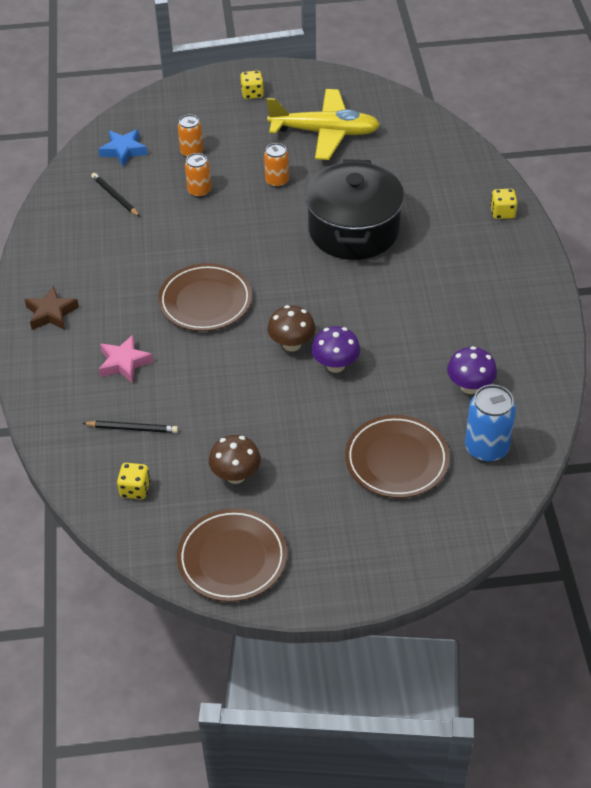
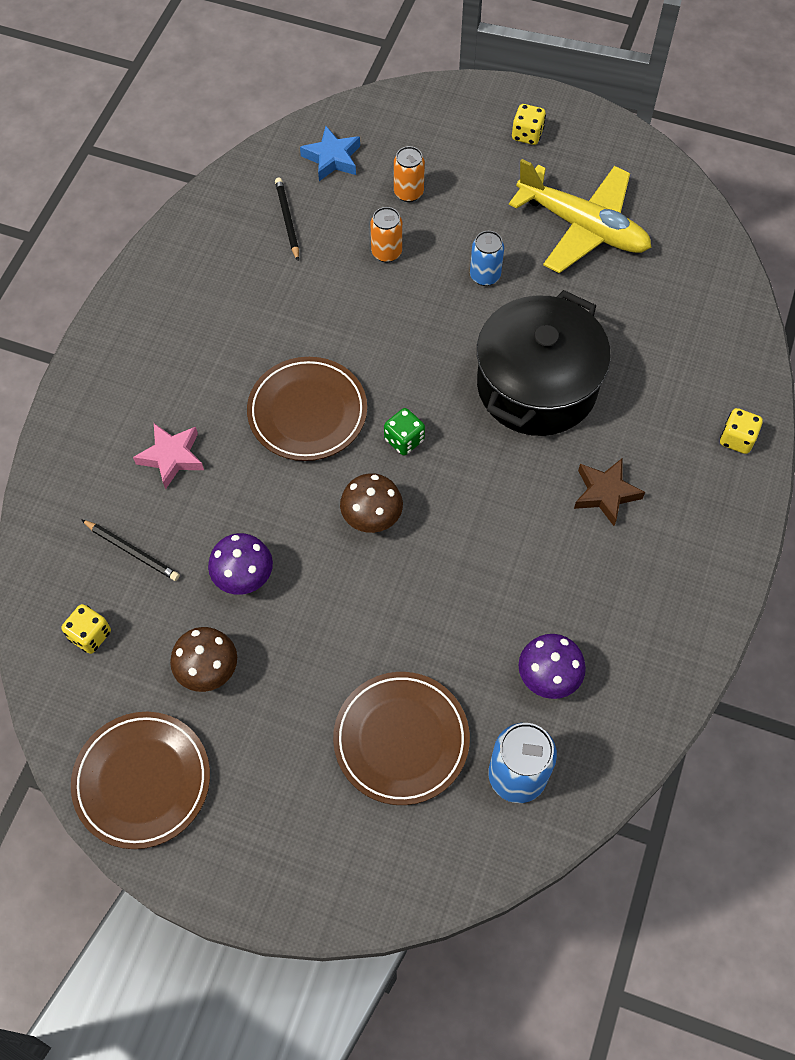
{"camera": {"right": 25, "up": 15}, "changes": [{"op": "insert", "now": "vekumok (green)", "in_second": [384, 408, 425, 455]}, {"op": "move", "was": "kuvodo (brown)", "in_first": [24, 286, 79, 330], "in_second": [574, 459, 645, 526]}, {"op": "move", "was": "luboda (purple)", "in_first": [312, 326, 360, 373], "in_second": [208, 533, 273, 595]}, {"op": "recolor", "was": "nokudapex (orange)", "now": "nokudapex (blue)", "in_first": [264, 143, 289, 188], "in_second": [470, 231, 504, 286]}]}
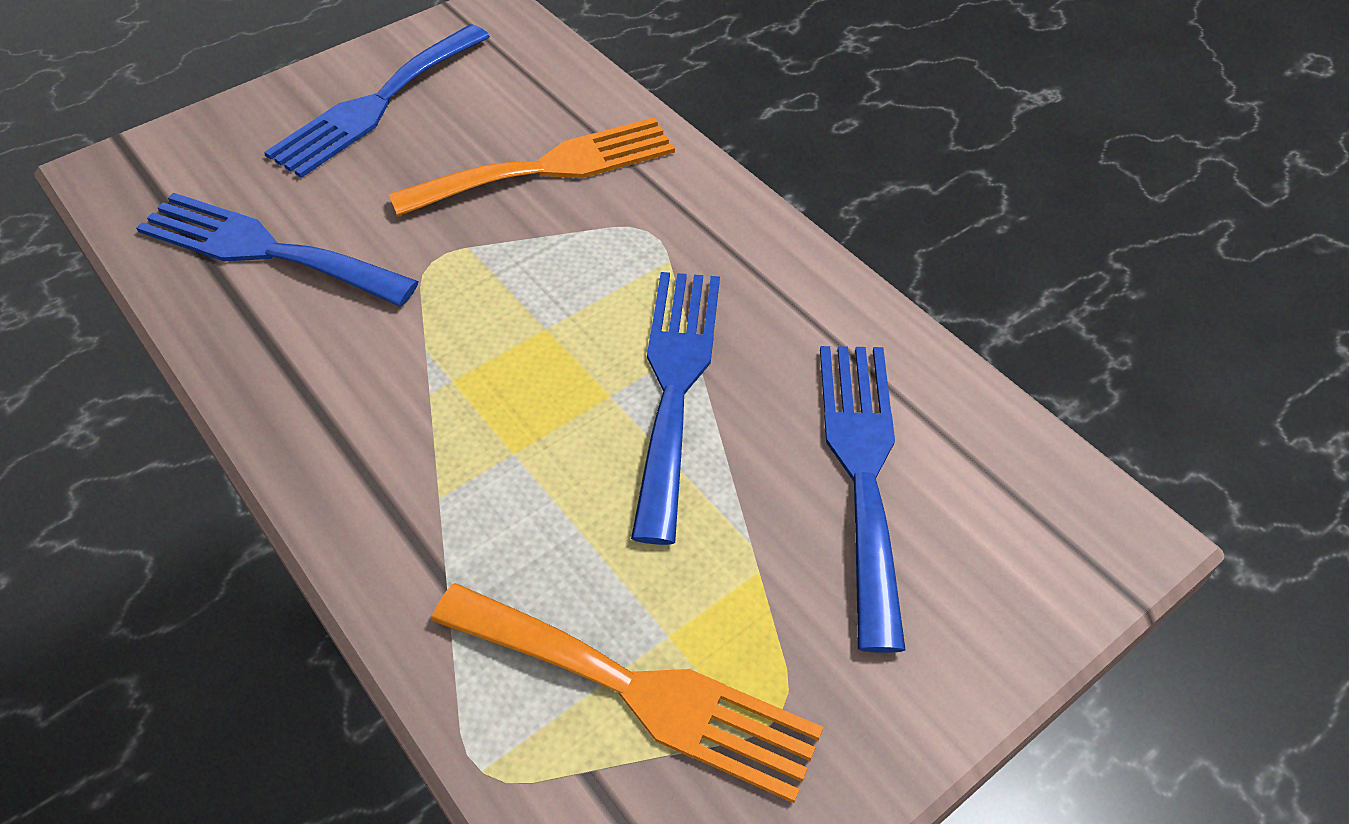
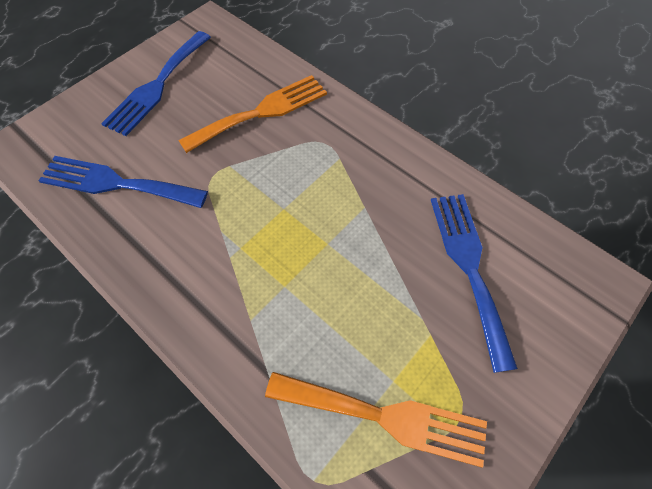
{"camera": {"right": -10, "up": 10}, "changes": [{"op": "delete", "was": "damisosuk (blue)", "in_first": [631, 272, 720, 545]}]}
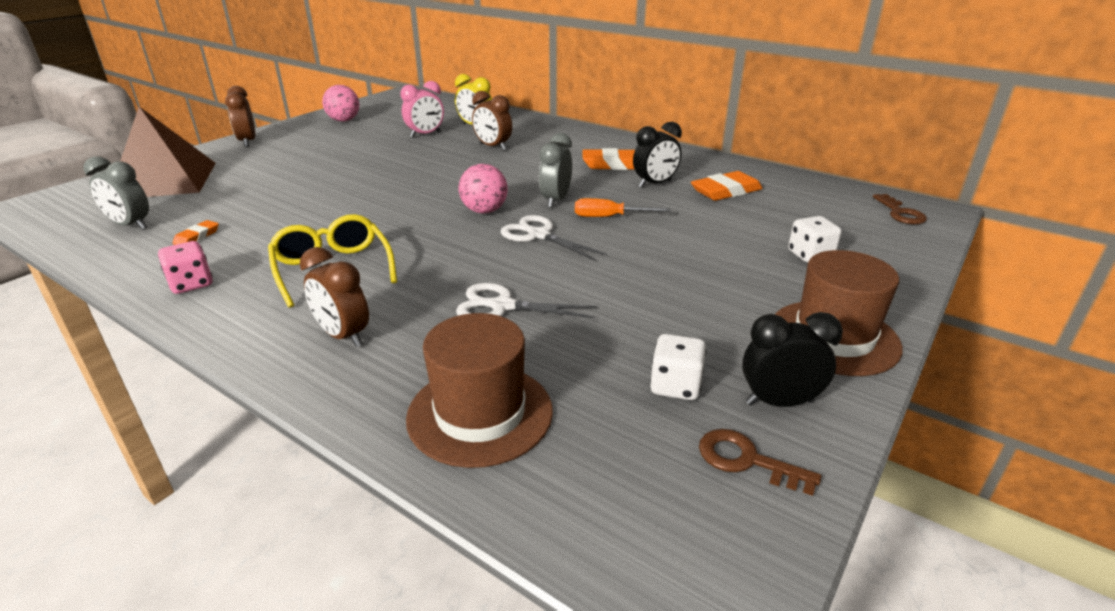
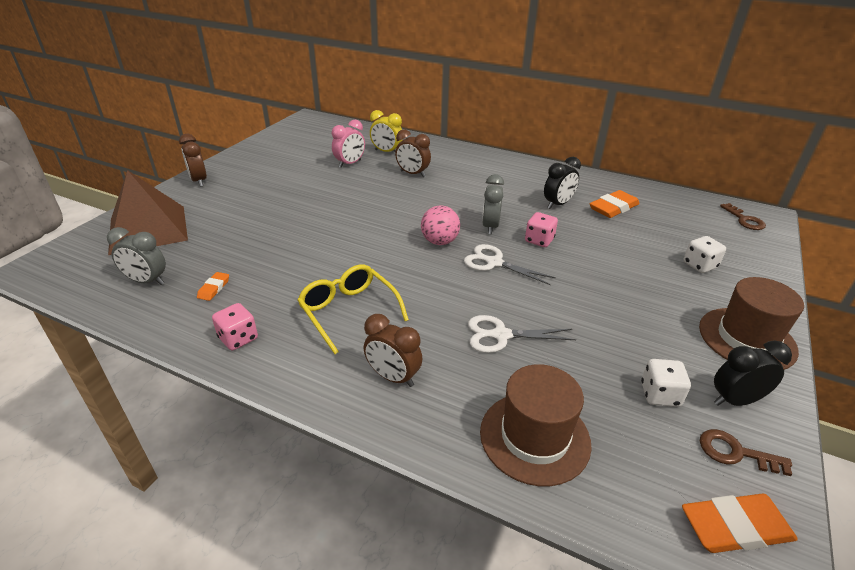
{"camera": {"right": -10, "up": 5}, "changes": [{"op": "delete", "was": "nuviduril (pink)", "in_first": [322, 85, 359, 122]}, {"op": "move", "was": "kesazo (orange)", "in_first": [582, 148, 635, 170], "in_second": [682, 493, 798, 553]}, {"op": "replace", "was": "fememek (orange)", "now": "vekumok (pink)", "in_first": [575, 198, 671, 217], "in_second": [525, 212, 558, 247]}]}
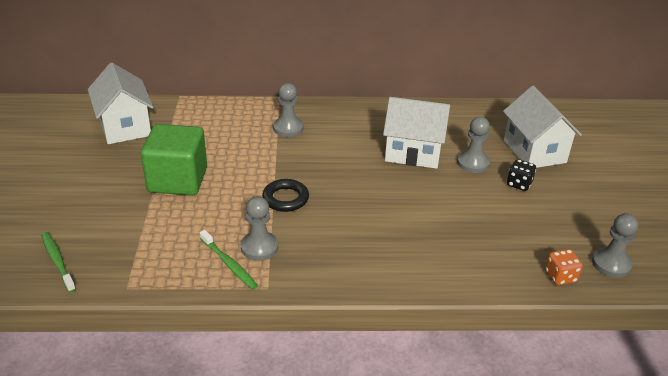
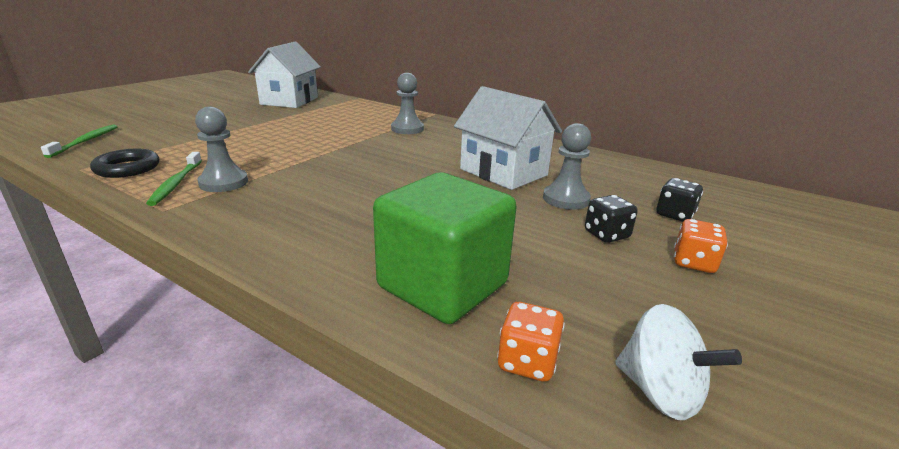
{"camera": {"right": 35, "up": -10}, "changes": [{"op": "insert", "now": "vekumok (orange)", "in_second": [674, 219, 728, 273]}, {"op": "move", "was": "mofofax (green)", "in_first": [141, 124, 207, 195], "in_second": [373, 173, 517, 324]}, {"op": "move", "was": "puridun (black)", "in_first": [262, 179, 309, 212], "in_second": [90, 149, 159, 178]}, {"op": "replace", "was": "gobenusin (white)", "now": "vekumok (black)", "in_first": [503, 86, 582, 168], "in_second": [657, 178, 703, 222]}, {"op": "replace", "was": "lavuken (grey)", "now": "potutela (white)", "in_first": [592, 213, 638, 278], "in_second": [615, 304, 742, 420]}]}
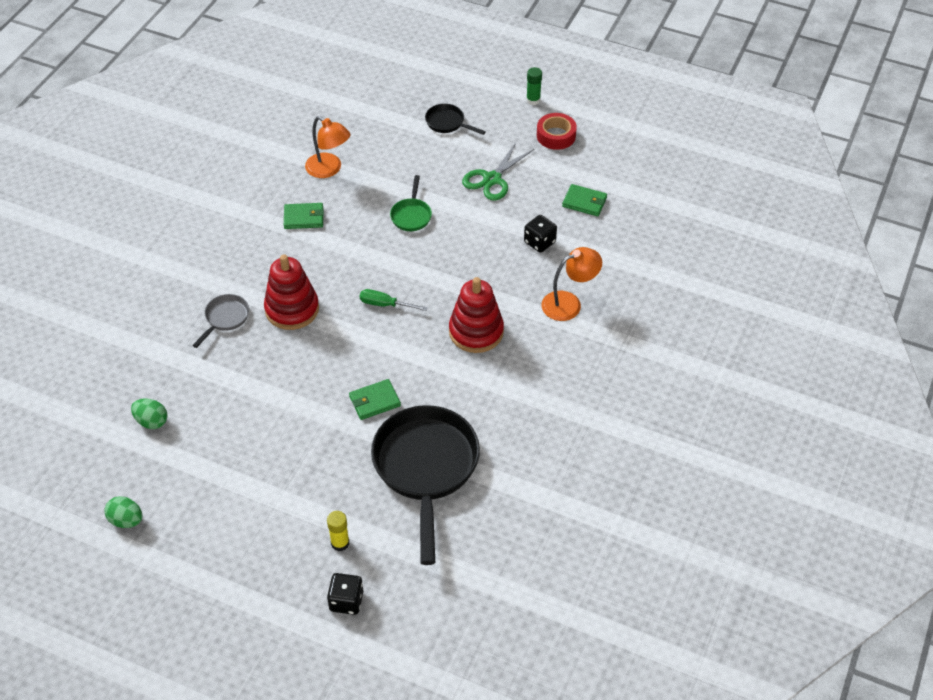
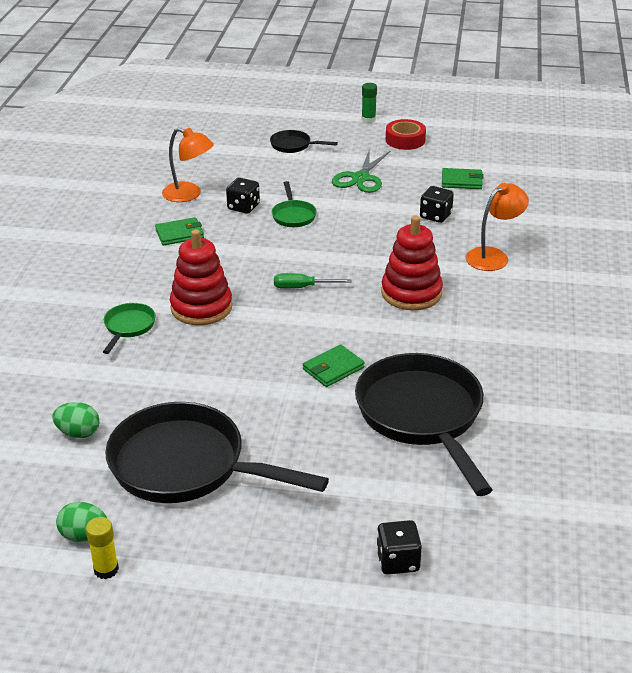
{"camera": {"right": -15, "up": -15}, "changes": [{"op": "insert", "now": "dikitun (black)", "in_second": [105, 402, 329, 503]}, {"op": "insert", "now": "vekumok (black)", "in_second": [226, 178, 260, 214]}, {"op": "move", "was": "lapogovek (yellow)", "in_first": [327, 511, 349, 551], "in_second": [86, 517, 119, 579]}, {"op": "recolor", "was": "dikitun (grey)", "now": "dikitun (green)", "in_first": [192, 294, 249, 348], "in_second": [103, 303, 156, 354]}]}
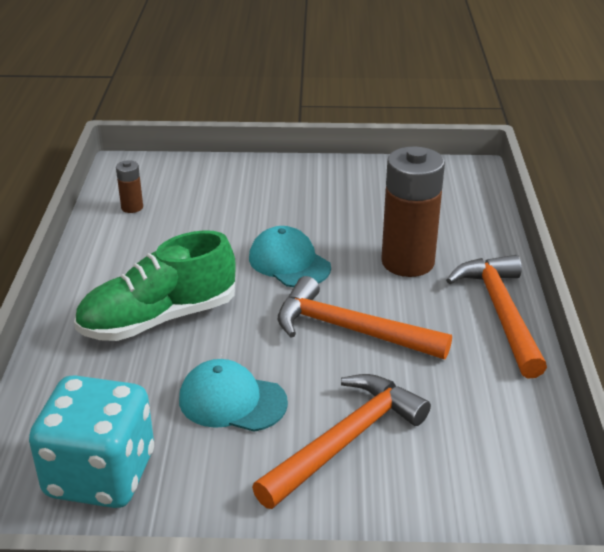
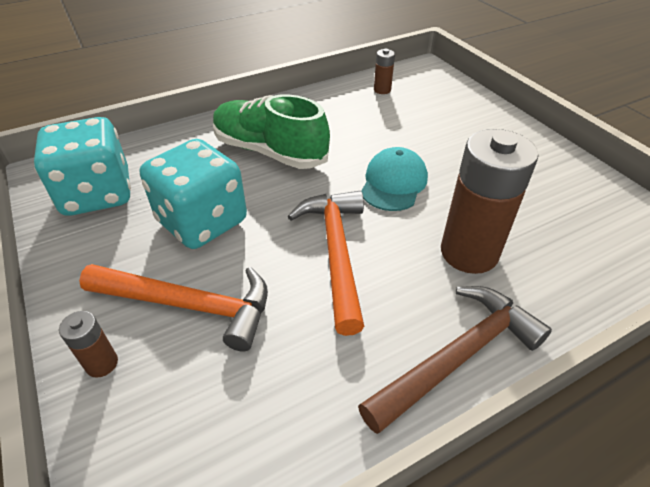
{"camera": {"right": 60, "up": 10}, "changes": [{"op": "insert", "now": "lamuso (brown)", "in_second": [59, 311, 118, 378]}, {"op": "replace", "was": "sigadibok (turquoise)", "now": "vekumok (turquoise)", "in_first": [179, 359, 288, 432], "in_second": [140, 139, 247, 249]}, {"op": "recolor", "was": "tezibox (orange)", "now": "tezibox (brown)", "in_first": [446, 255, 547, 379], "in_second": [358, 286, 552, 434]}]}
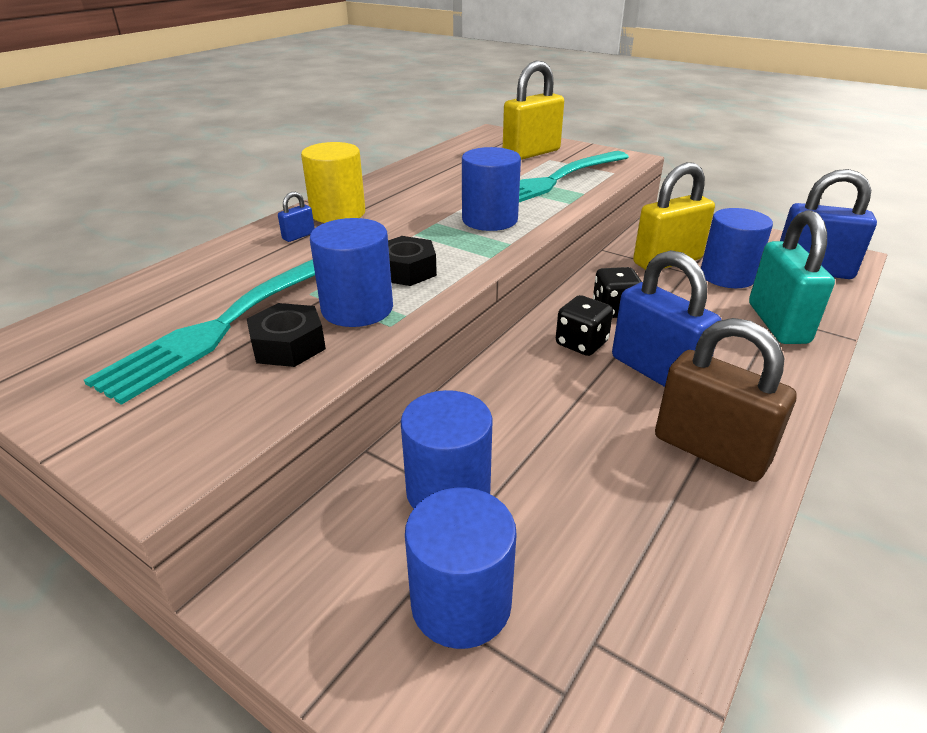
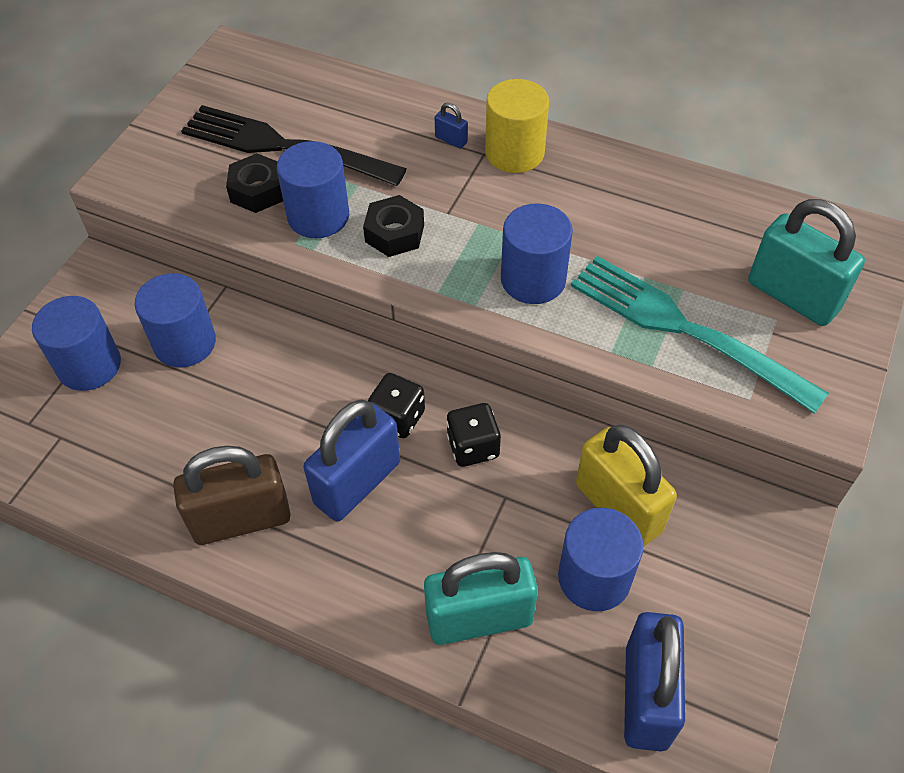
{"camera": {"right": 80, "up": 20}, "changes": [{"op": "recolor", "was": "damisosuk (turquoise)", "now": "damisosuk (black)", "in_first": [84, 259, 315, 405], "in_second": [181, 105, 407, 186]}, {"op": "recolor", "was": "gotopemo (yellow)", "now": "gotopemo (turquoise)", "in_first": [503, 60, 564, 160], "in_second": [748, 199, 865, 326]}, {"op": "rotate", "was": "gotopemo (brown)", "in_first": [655, 318, 797, 482], "in_second": [173, 446, 290, 545], "clockwise": 45}]}
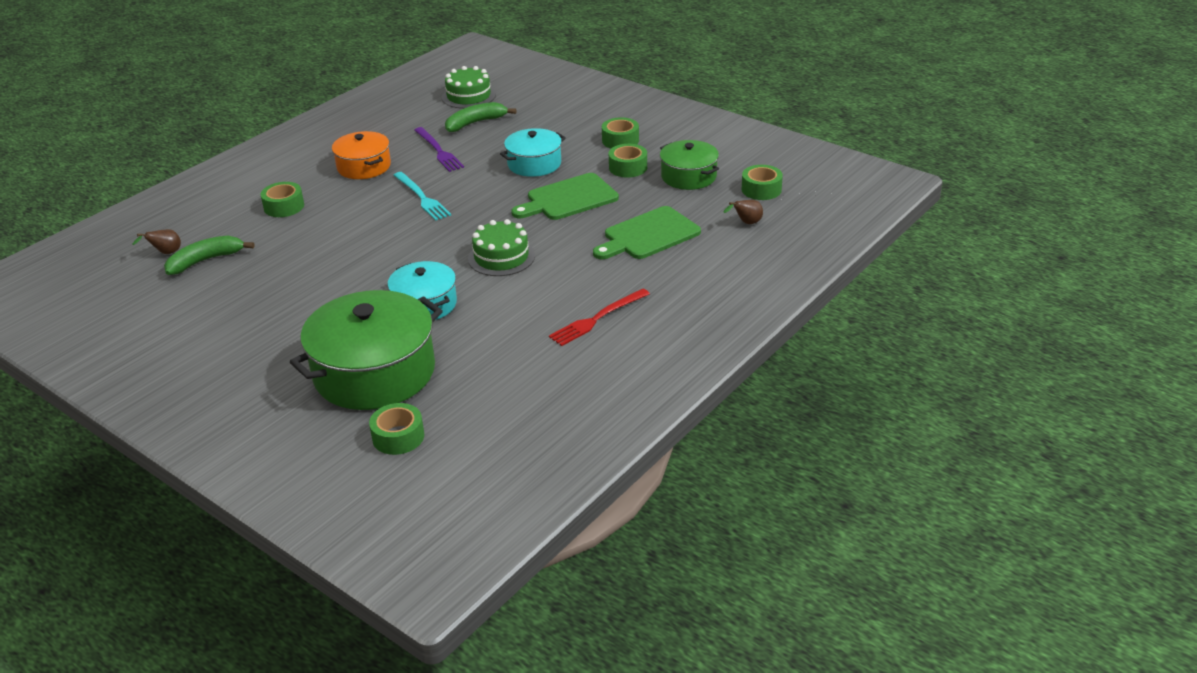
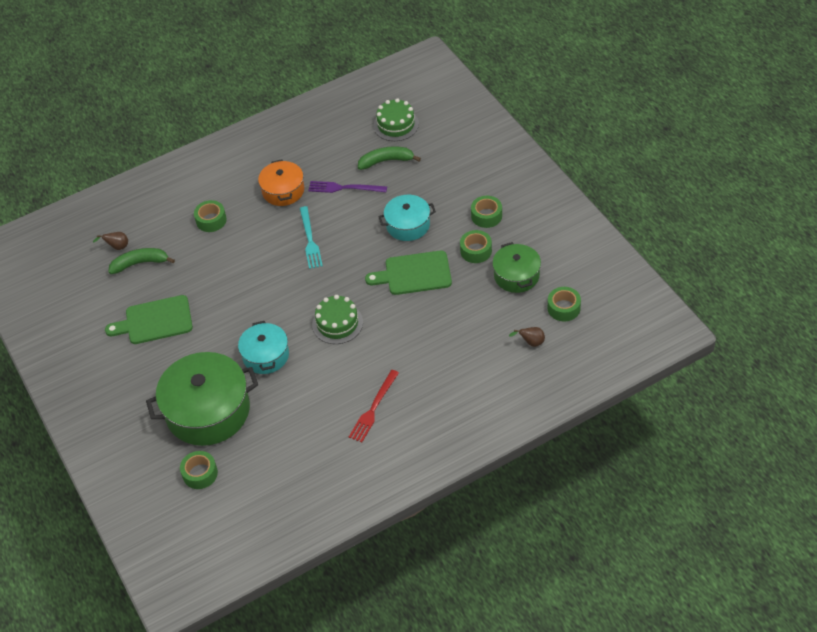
{"camera": {"right": 25, "up": 15}, "changes": [{"op": "move", "was": "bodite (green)", "in_first": [593, 206, 701, 259], "in_second": [105, 295, 193, 344]}, {"op": "rotate", "was": "damisosuk (purple)", "in_first": [414, 127, 464, 172], "in_second": [308, 181, 387, 193], "clockwise": 105}, {"op": "rotate", "was": "damisosuk (red)", "in_first": [549, 289, 650, 346], "in_second": [349, 370, 399, 443], "clockwise": -45}]}
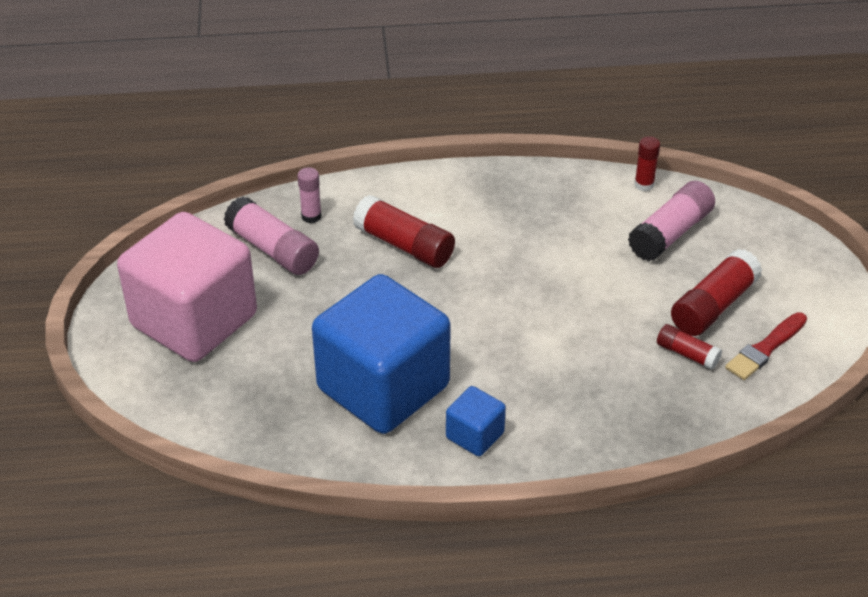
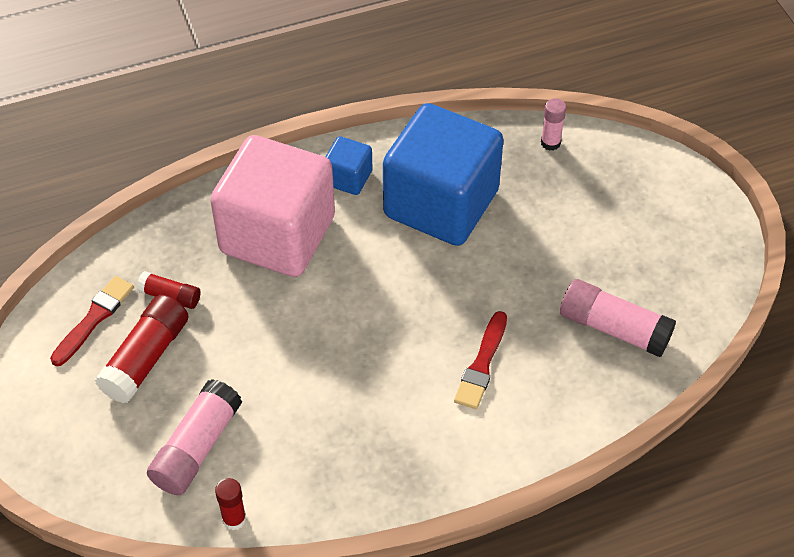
{"camera": {"right": 165, "up": 10}, "changes": [{"op": "move", "was": "mofofax (pink)", "in_first": [117, 212, 257, 362], "in_second": [210, 135, 335, 277]}, {"op": "move", "was": "lapogovek (pink)", "in_first": [298, 167, 322, 223], "in_second": [541, 98, 566, 151]}, {"op": "replace", "was": "lapogovek (red)", "now": "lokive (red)", "in_first": [353, 195, 455, 268], "in_second": [454, 311, 507, 409]}]}
